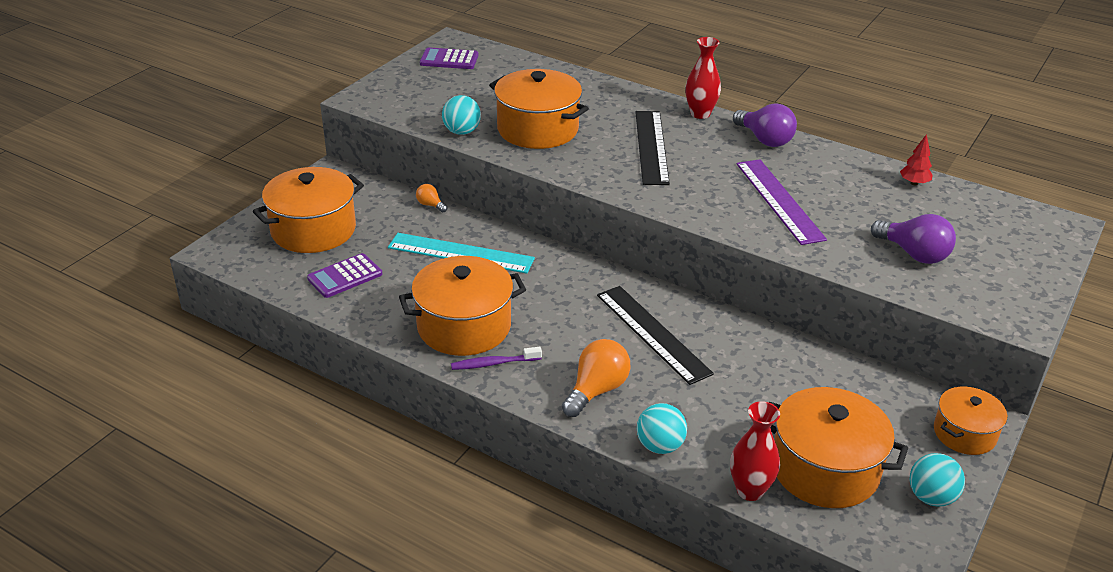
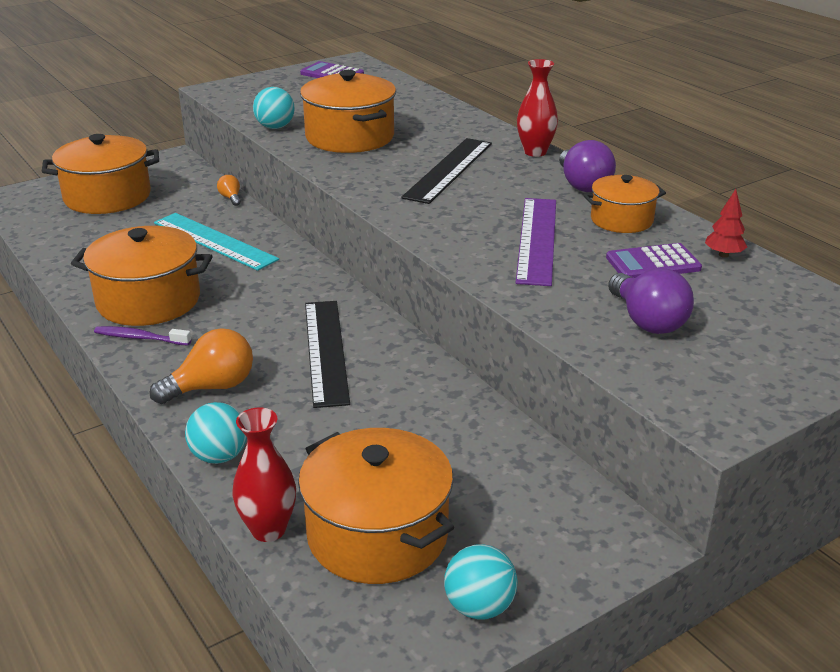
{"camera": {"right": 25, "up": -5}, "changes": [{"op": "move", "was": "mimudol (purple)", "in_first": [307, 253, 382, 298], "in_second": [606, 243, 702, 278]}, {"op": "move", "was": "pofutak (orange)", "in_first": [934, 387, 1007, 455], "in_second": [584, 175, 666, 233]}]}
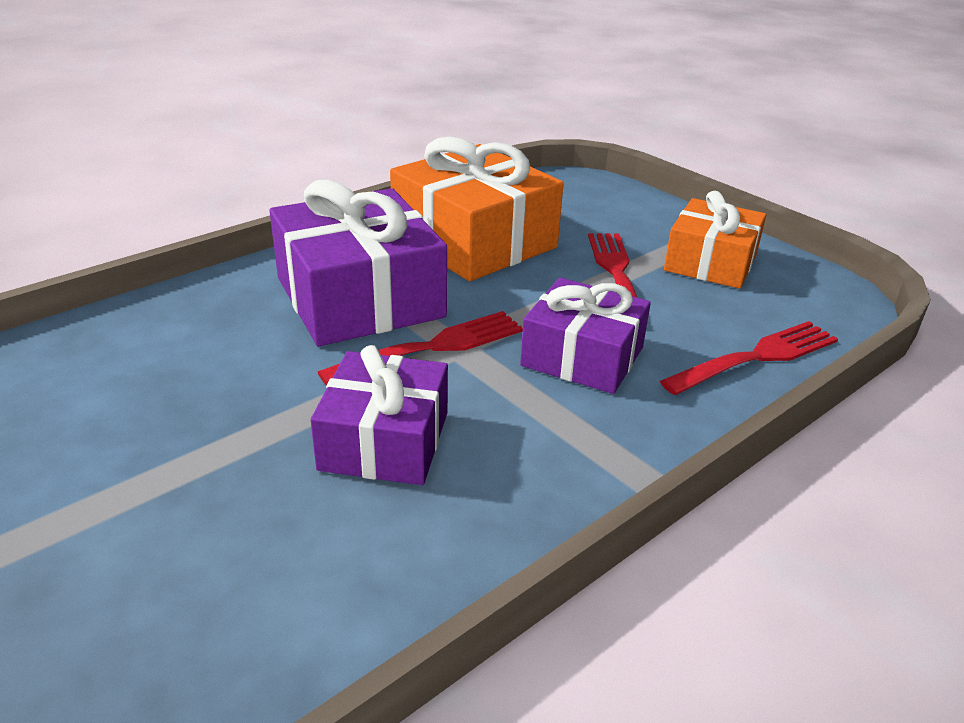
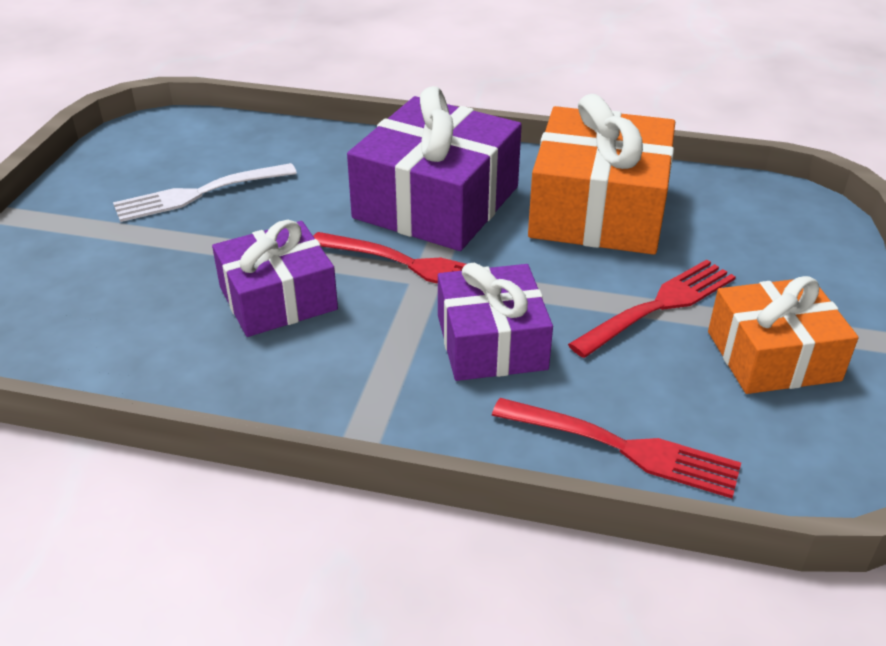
{"camera": {"right": 55, "up": 5}, "changes": [{"op": "insert", "now": "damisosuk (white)", "in_second": [113, 163, 297, 222]}]}
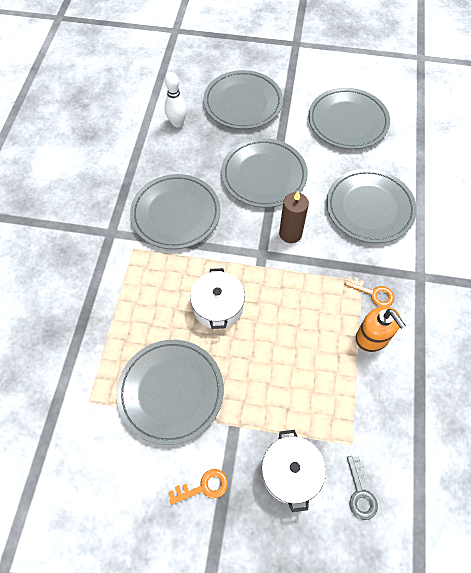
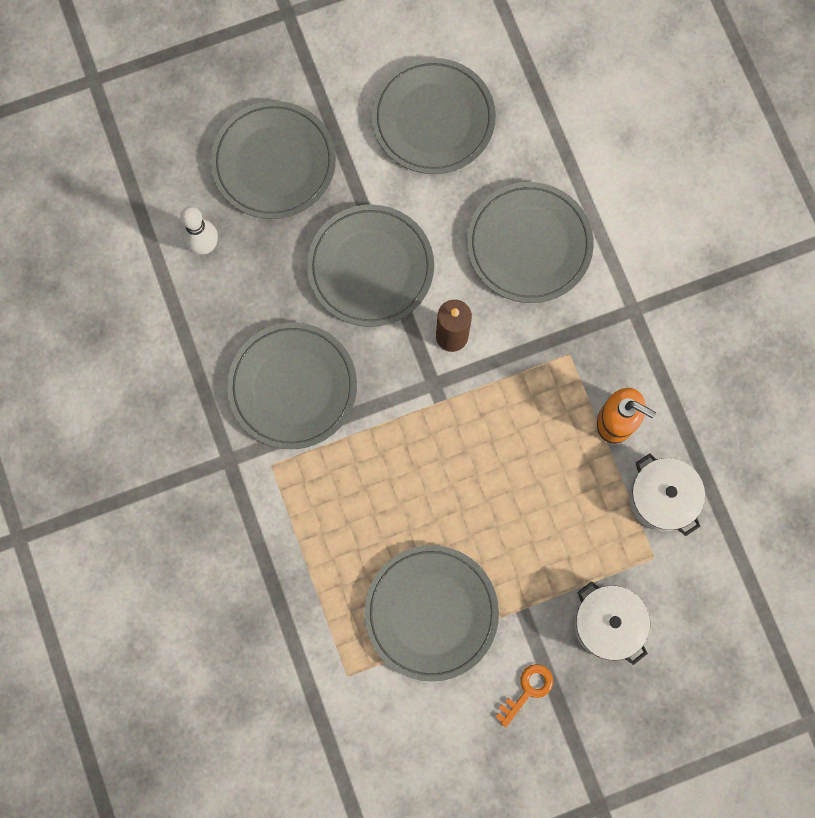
{"camera": {"right": -30, "up": 15}, "changes": [{"op": "delete", "was": "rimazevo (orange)", "in_first": [344, 276, 395, 307]}, {"op": "delete", "was": "rimazevo (grey)", "in_first": [347, 456, 378, 520]}, {"op": "move", "was": "pofutak (white)", "in_first": [190, 268, 245, 329], "in_second": [629, 454, 705, 536]}]}
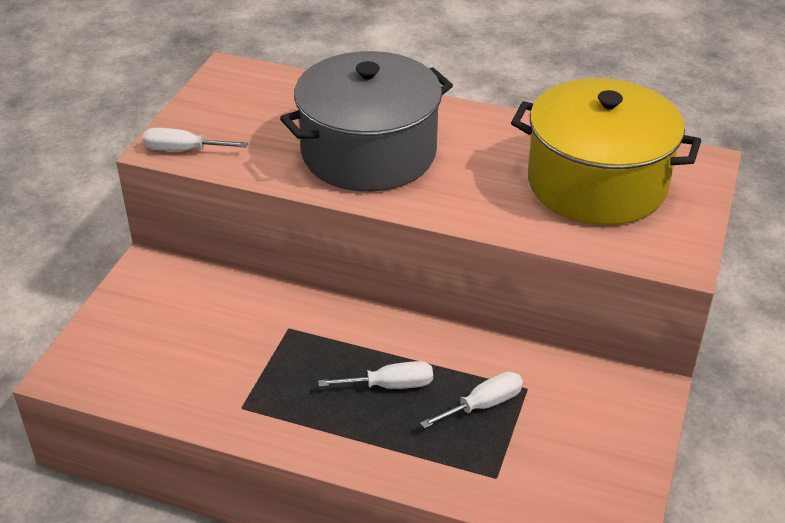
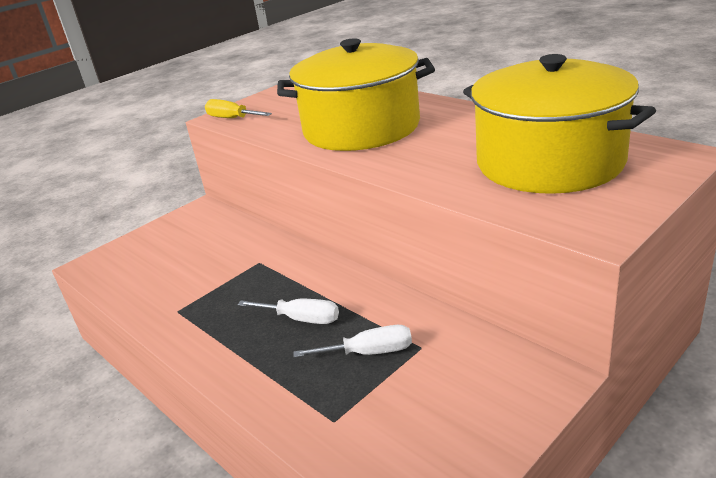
{"camera": {"right": 30, "up": -10}, "changes": [{"op": "recolor", "was": "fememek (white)", "now": "fememek (yellow)", "in_first": [143, 128, 248, 151], "in_second": [205, 99, 272, 118]}, {"op": "recolor", "was": "pofutak (grey)", "now": "pofutak (yellow)", "in_first": [280, 51, 453, 192], "in_second": [277, 38, 435, 151]}]}
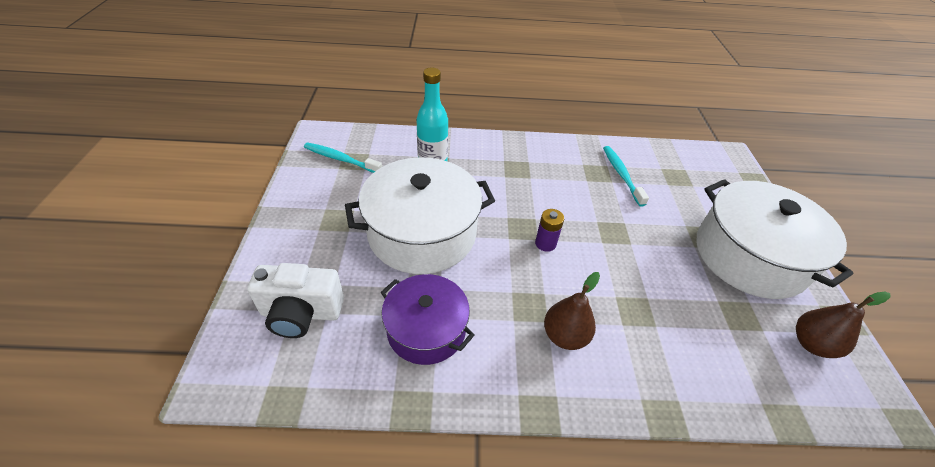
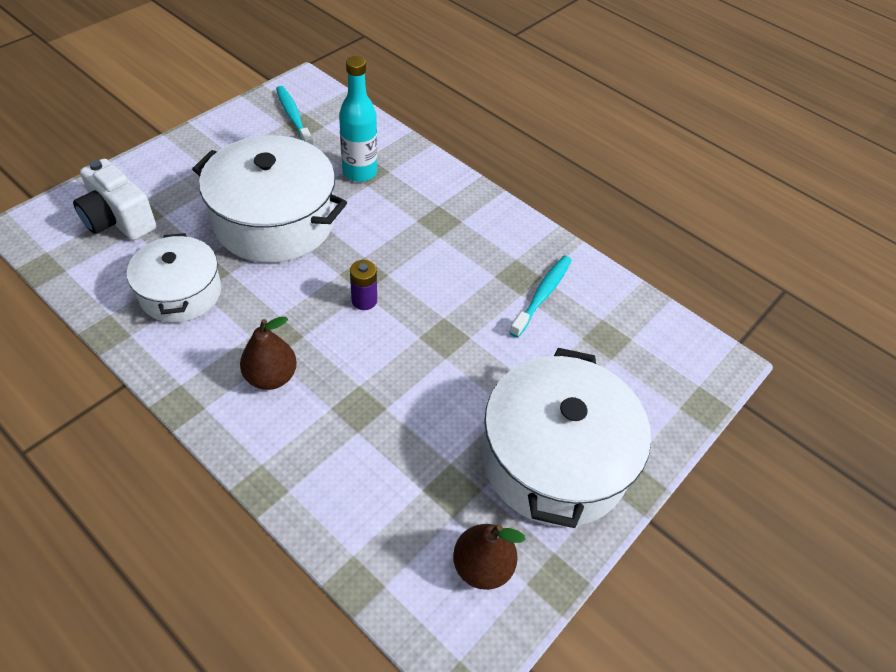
{"camera": {"right": 40, "up": 5}, "changes": [{"op": "recolor", "was": "pofutak (purple)", "now": "pofutak (white)", "in_first": [380, 274, 474, 365], "in_second": [127, 233, 221, 323]}]}
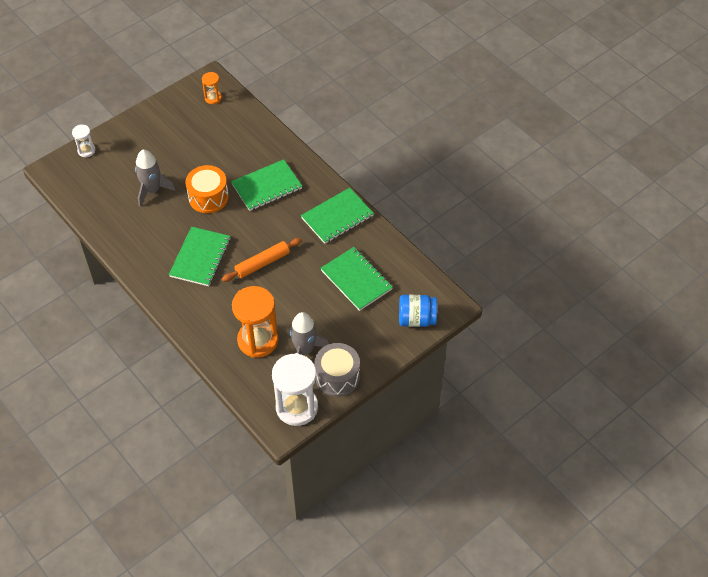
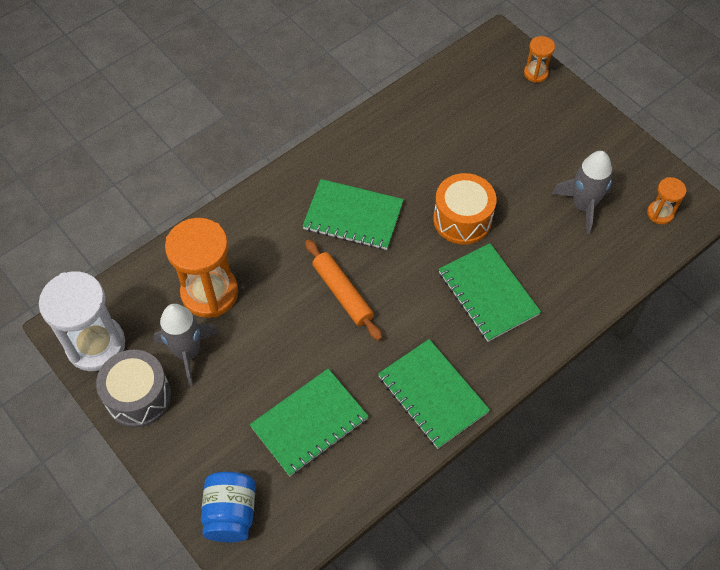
{"camera": {"right": 90, "up": 5}, "changes": [{"op": "move", "was": "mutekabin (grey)", "in_first": [135, 149, 176, 207], "in_second": [552, 151, 612, 235]}, {"op": "recolor", "was": "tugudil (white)", "now": "tugudil (orange)", "in_first": [72, 125, 95, 157], "in_second": [524, 36, 555, 83]}]}
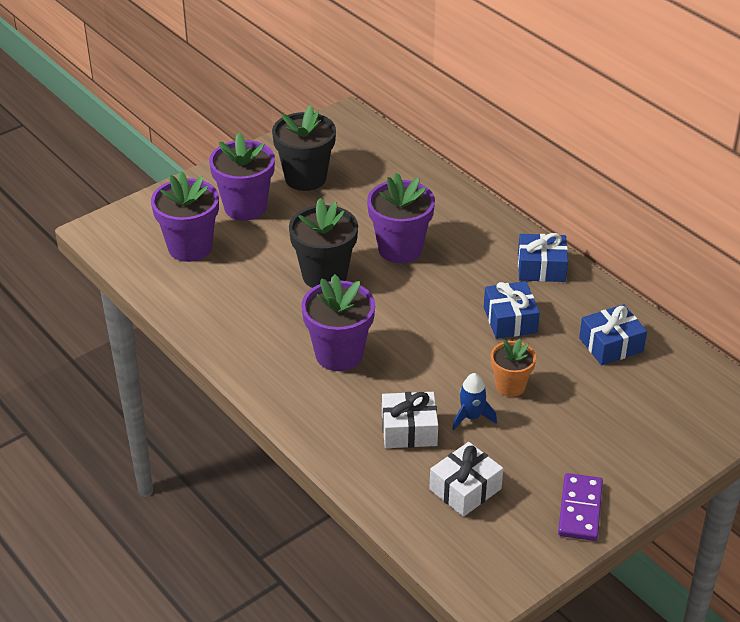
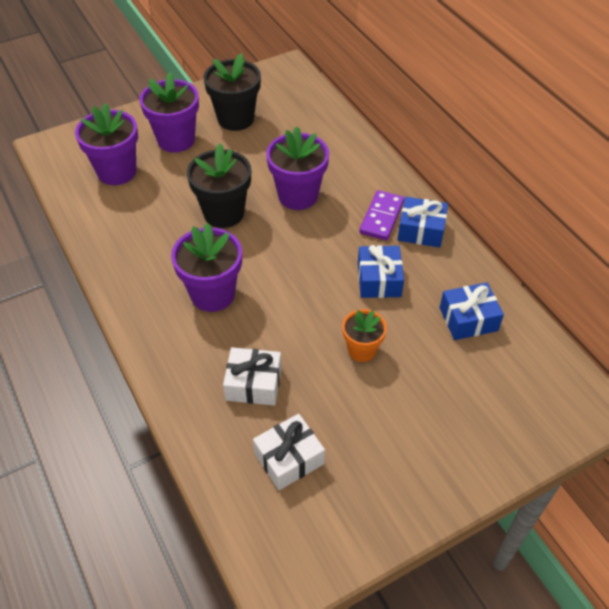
{"camera": {"right": 10, "up": 10}, "changes": [{"op": "delete", "was": "mutekabin (blue)", "in_first": [453, 373, 497, 430]}, {"op": "move", "was": "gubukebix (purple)", "in_first": [558, 473, 603, 541], "in_second": [359, 190, 404, 240]}]}
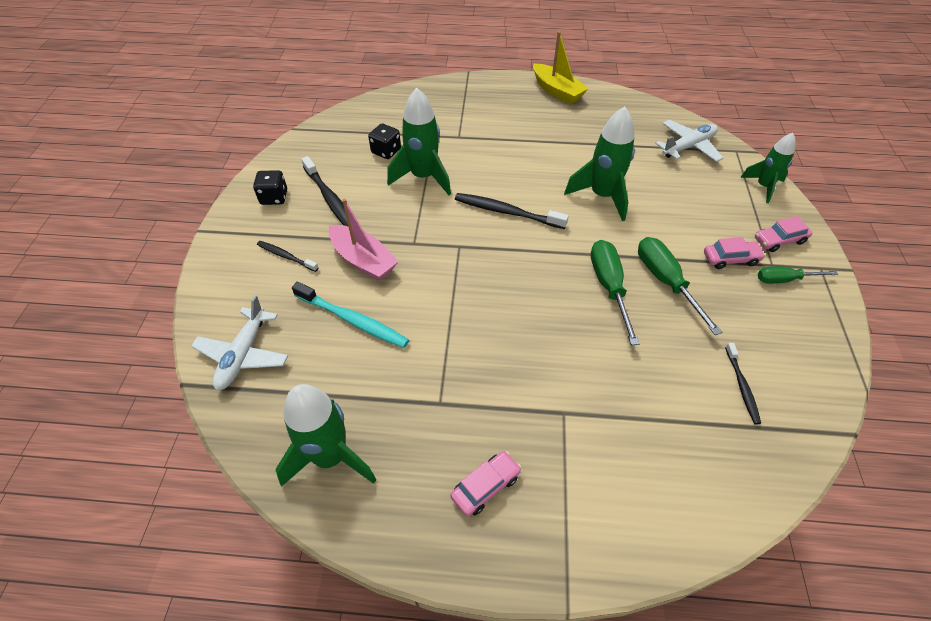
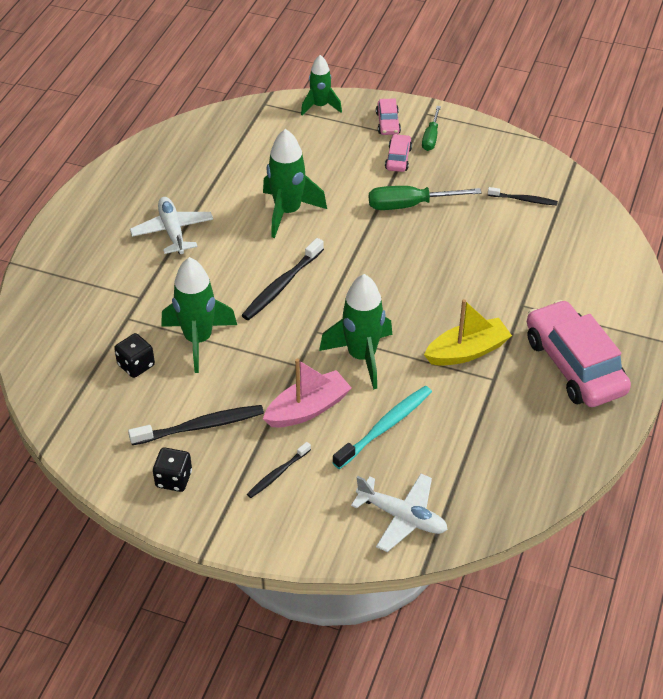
{"camera": {"right": -75, "up": -5}, "changes": [{"op": "delete", "was": "fememek (green)", "in_first": [591, 240, 640, 345]}, {"op": "move", "was": "mutekabin (green)", "in_first": [275, 384, 376, 487], "in_second": [319, 274, 392, 389]}, {"op": "move", "was": "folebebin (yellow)", "in_first": [533, 31, 588, 104], "in_second": [424, 299, 512, 366]}, {"op": "move", "was": "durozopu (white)", "in_first": [655, 120, 723, 162], "in_second": [130, 197, 213, 254]}, {"op": "resize", "was": "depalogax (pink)", "in_first": [451, 451, 521, 516], "in_second": [527, 300, 631, 407], "ratio": 2.19}]}
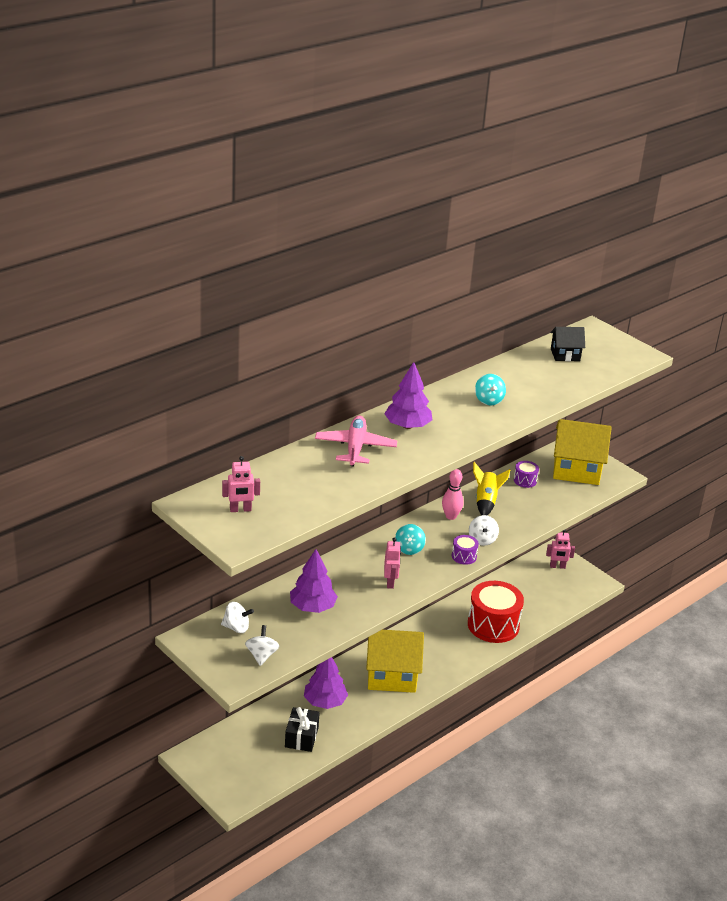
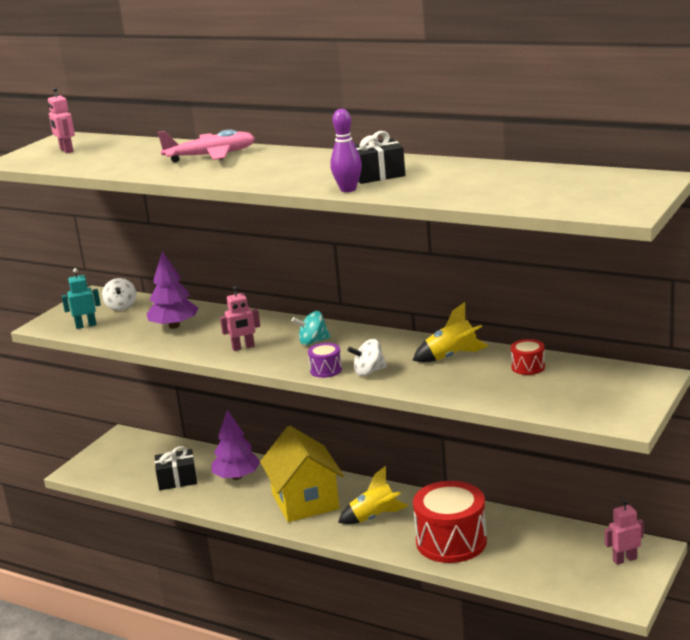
{"camera": {"right": 75, "up": -10}, "changes": [{"op": "delete", "was": "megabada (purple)", "in_first": [384, 362, 432, 429]}, {"op": "delete", "was": "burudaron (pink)", "in_first": [442, 469, 464, 520]}, {"op": "delete", "was": "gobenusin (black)", "in_first": [551, 327, 585, 361]}, {"op": "delete", "was": "gobenusin (yellow)", "in_first": [553, 419, 612, 485]}, {"op": "insert", "now": "burudaron (purple)", "in_second": [331, 109, 362, 192]}, {"op": "insert", "now": "mutekabin (yellow)", "in_second": [338, 466, 408, 524]}, {"op": "replace", "was": "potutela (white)", "now": "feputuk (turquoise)", "in_first": [245, 625, 279, 666], "in_second": [62, 268, 101, 329]}, {"op": "replace", "was": "potutela (turquoise)", "now": "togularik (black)", "in_first": [475, 374, 506, 406], "in_second": [354, 131, 405, 184]}, {"op": "recolor", "was": "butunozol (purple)", "now": "butunozol (red)", "in_first": [514, 461, 539, 488], "in_second": [511, 339, 545, 375]}, {"op": "rotate", "was": "feputuk (pink)", "in_first": [546, 530, 575, 569], "in_second": [605, 500, 644, 565], "clockwise": 90}]}
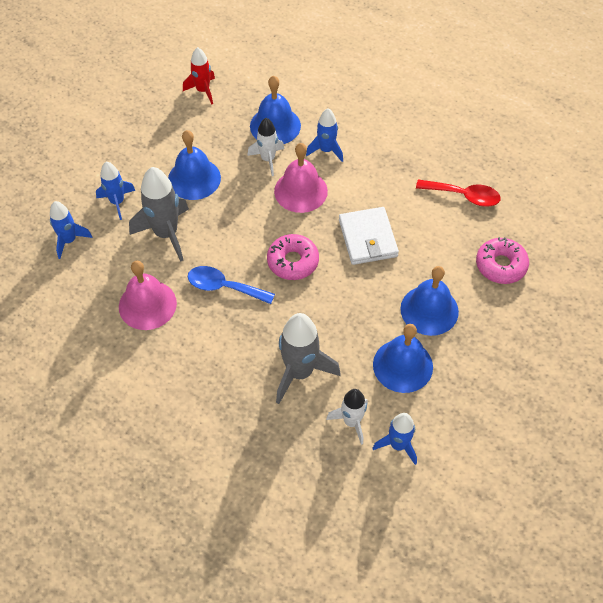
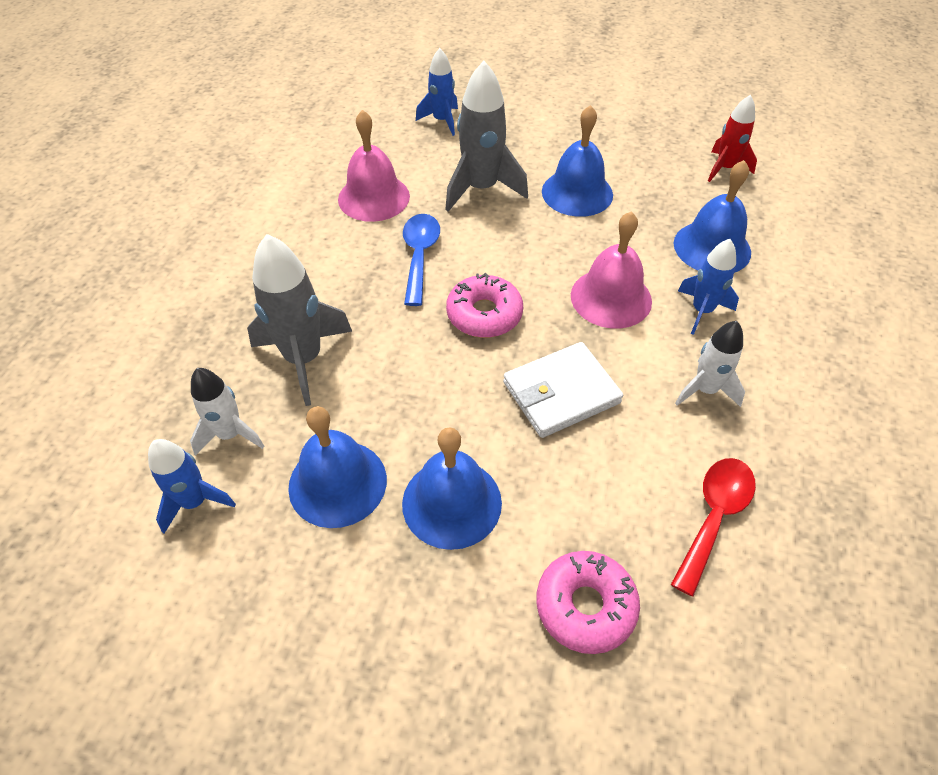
{"camera": {"right": 75, "up": -5}, "changes": [{"op": "delete", "was": "mutekabin (blue)", "in_first": [96, 162, 135, 220]}, {"op": "move", "was": "mutekabin (white)", "in_first": [247, 118, 284, 176], "in_second": [675, 321, 745, 407]}, {"op": "rotate", "was": "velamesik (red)", "in_first": [416, 179, 501, 207], "in_second": [671, 458, 756, 597], "clockwise": -150}]}
